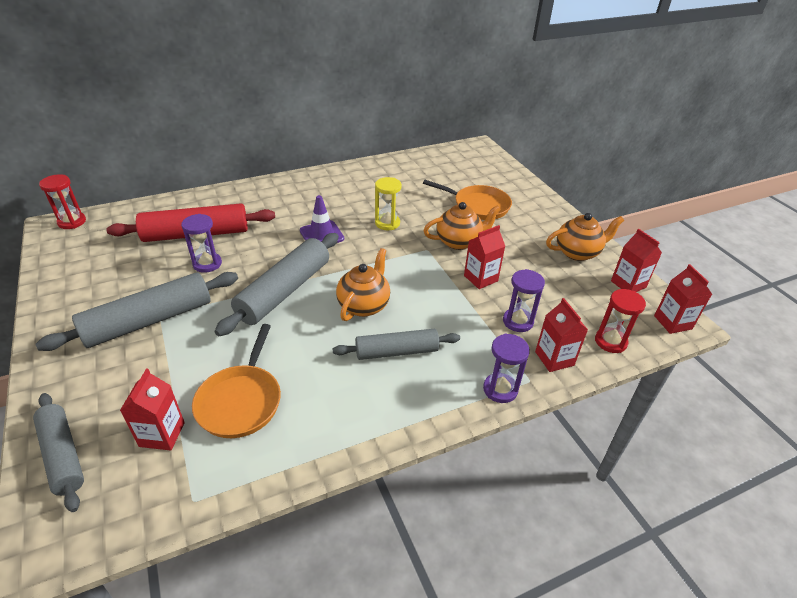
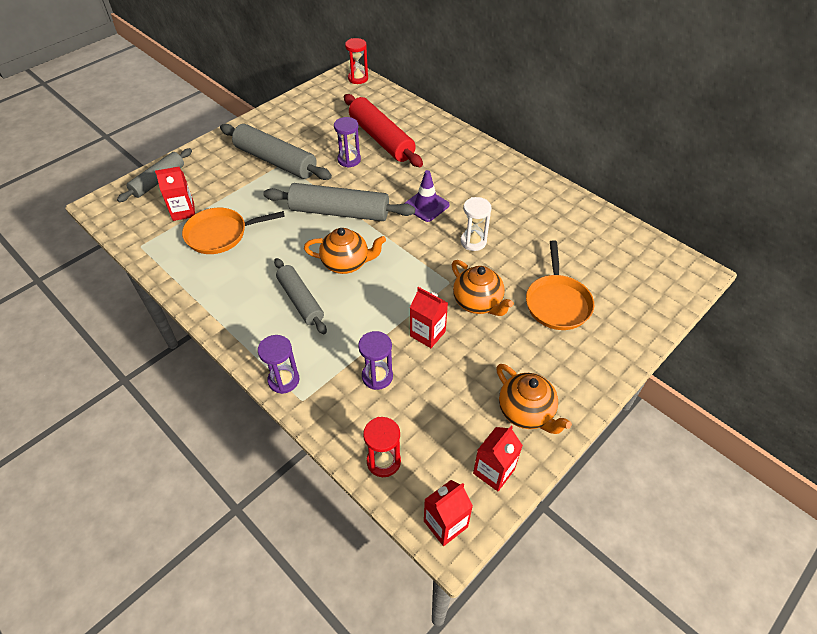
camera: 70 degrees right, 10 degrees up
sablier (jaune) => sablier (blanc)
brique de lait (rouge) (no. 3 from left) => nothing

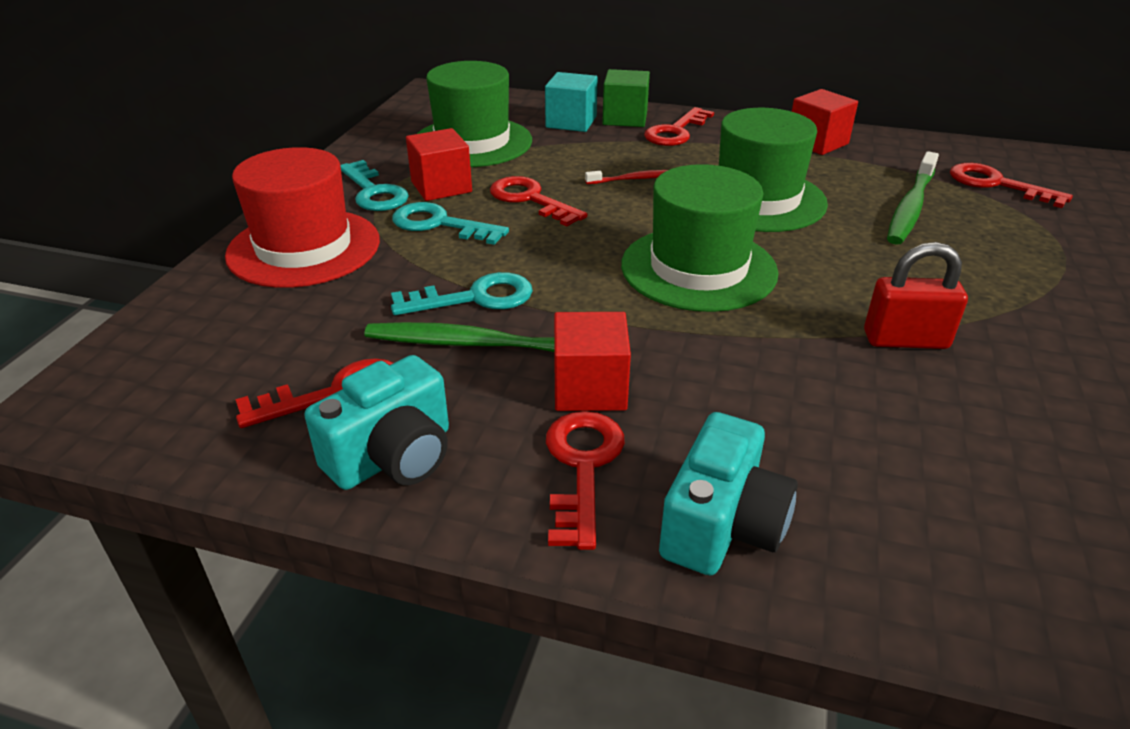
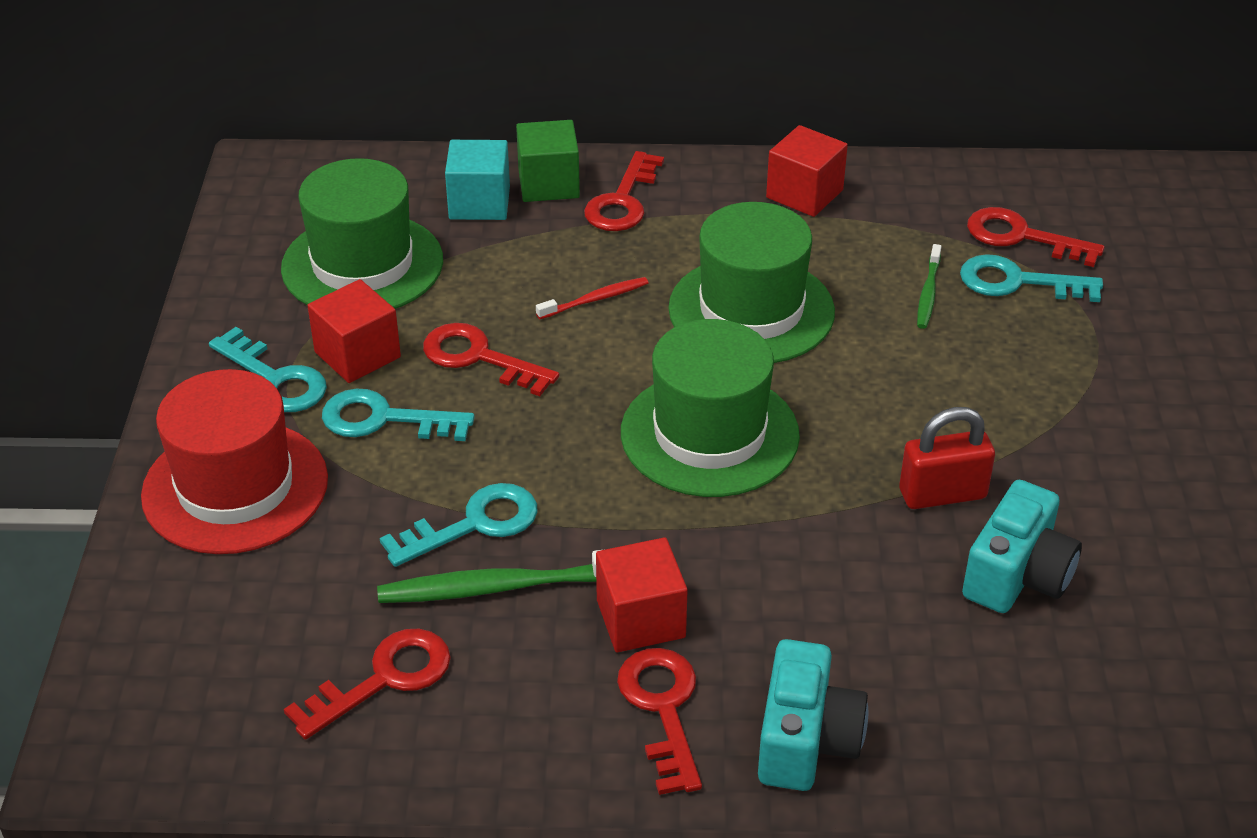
camera: 15 degrees left, 5 degrees up
brosse à dents (vert) (no. 2 from left), x0.55
nothing => clé (turquoise) (no. 4 from left)
appareil photo (turquoise) (no. 1 from left in the first image) => appareil photo (turquoise) (no. 2 from left), relocated

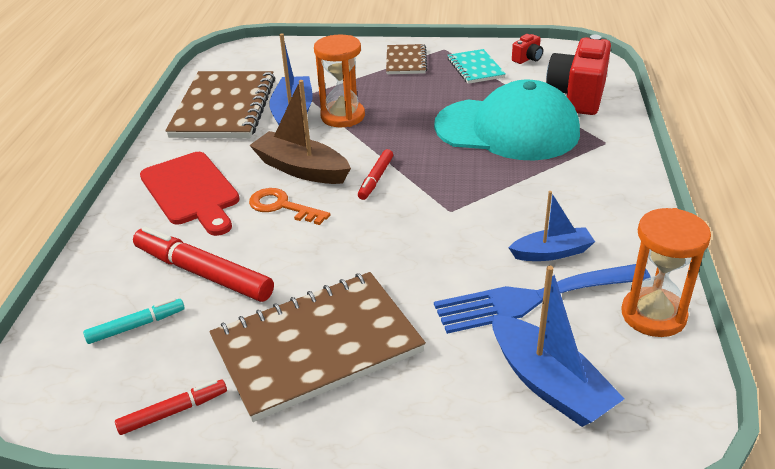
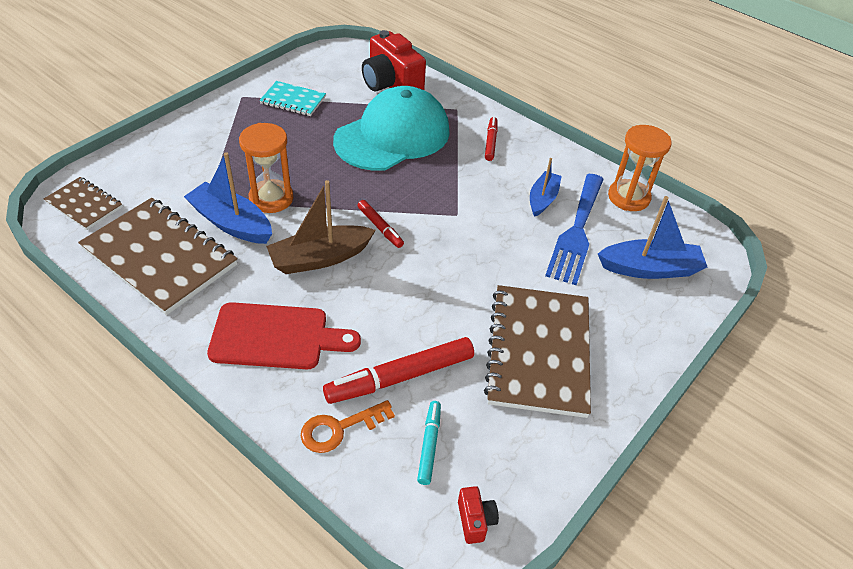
camera: 60 degrees left, 10 degrees up
carnet (marron) (no. 3 from left in the first image) => carnet (marron) (no. 1 from left), relocated
clé (orange), relocated
appareil photo (rouge) (no. 1 from left in the first image) => appareil photo (rouge) (no. 2 from left), relocated
feutre (rouge) (no. 1 from left in the first image) => feutre (rouge) (no. 3 from left), relocated

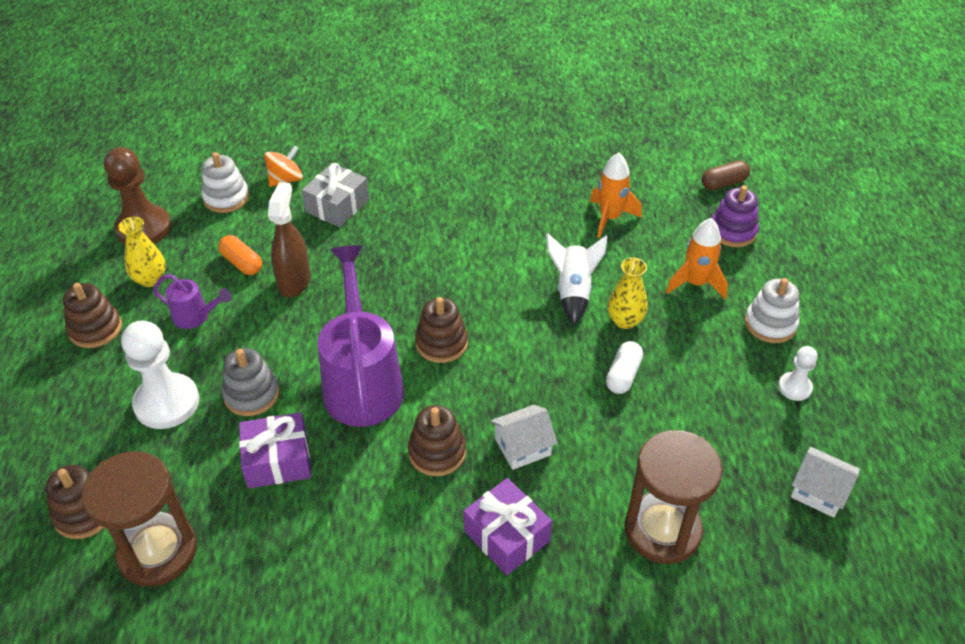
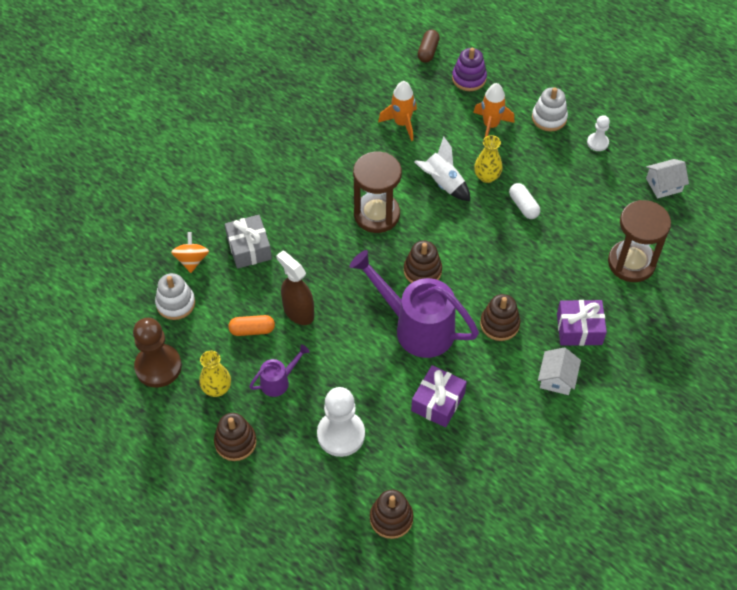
camera: 50 degrees left, 10 degrees up
sablier (marron) (no. 1 from left), relocated
maison (blanc) (no. 1 from left), relocated
jouet à empiler (gris) => nothing

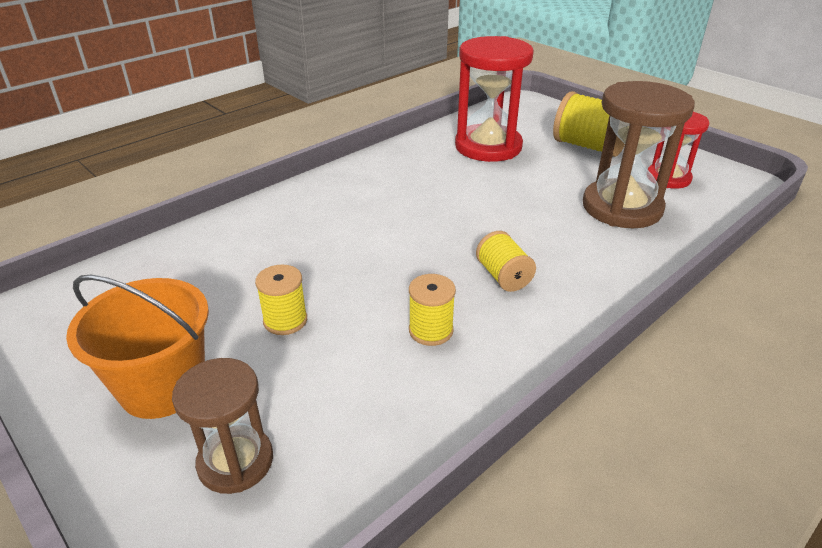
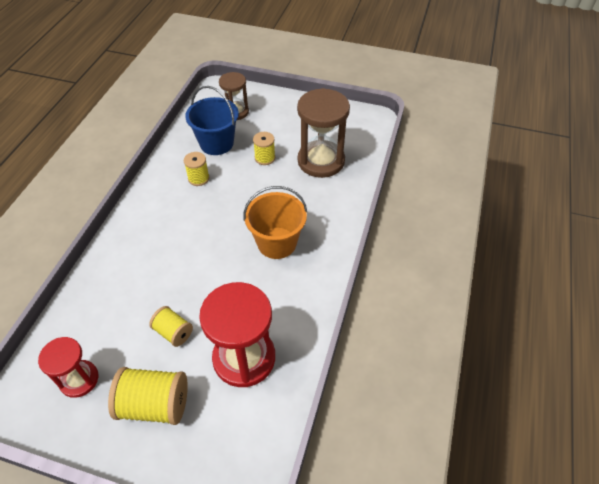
camera: 150 degrees right, 15 degrees up
bobine (jaune) (no. 3 from left in the first image) => bobine (jaune) (no. 2 from left), relocated
nothing => seau (bleu)
seau (orange), relocated
sablier (marron) (no. 2 from left), relocated

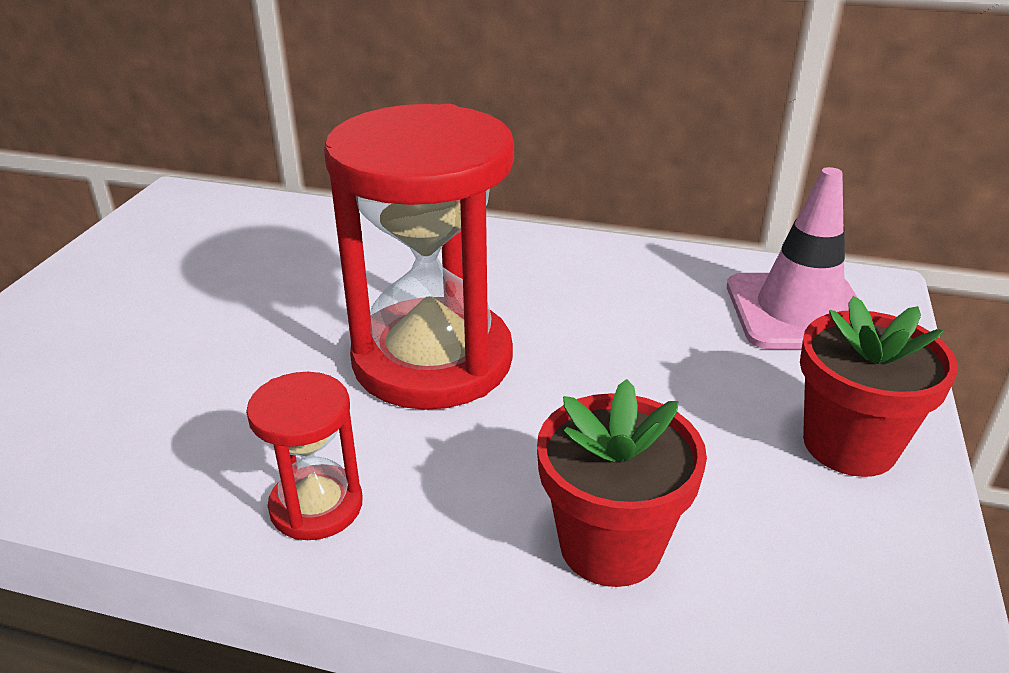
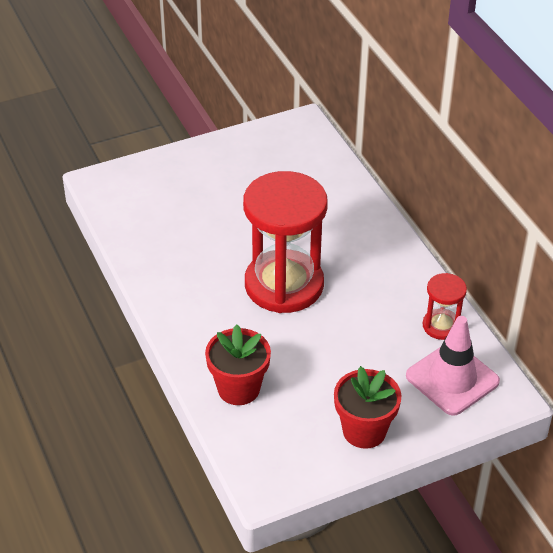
camera: 50 degrees right, 10 degrees up
sablier (rouge) (no. 1 from left in the first image) => sablier (rouge) (no. 2 from left), relocated

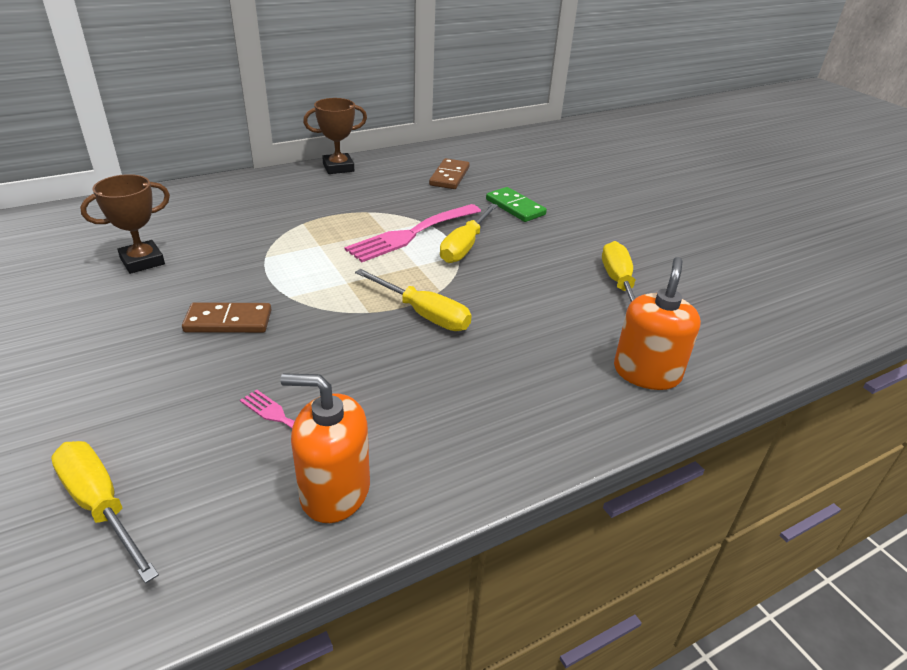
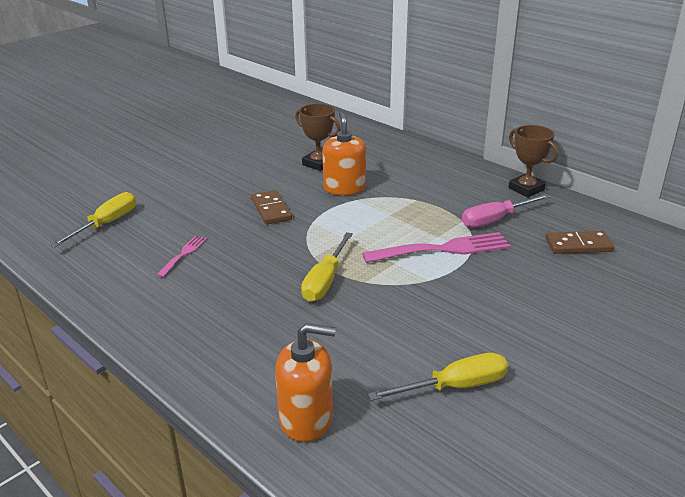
camera: 75 degrees right, 5 degrees down
distributeur de savon (orange) (no. 1 from left in the first image) => distributeur de savon (orange) (no. 2 from left), relocated
fourchette (rose) (no. 2 from left), 135 degrees clockwise
nothing => tournevis (rose)
tournevis (jaune) (no. 3 from left) => nothing
domino (vert) => nothing

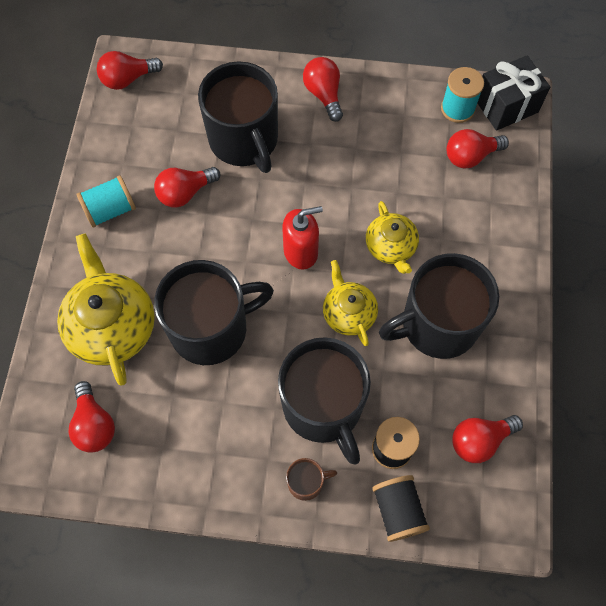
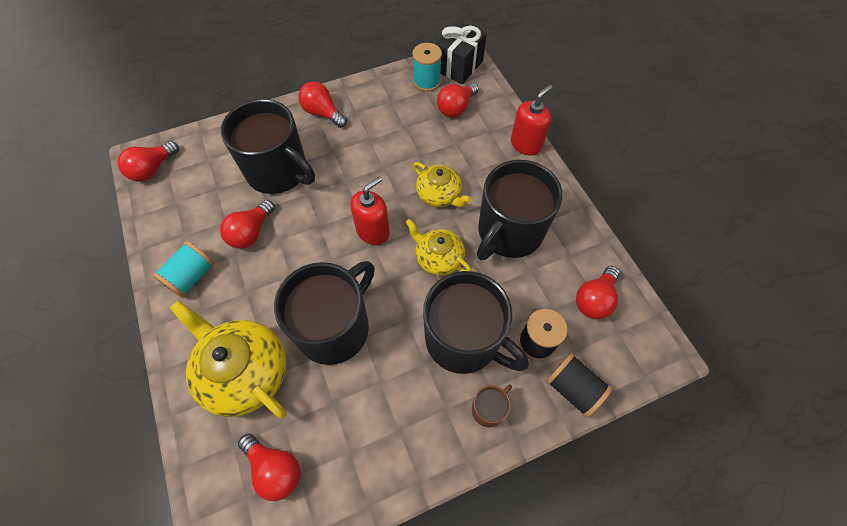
camera: 30 degrees left, 5 degrees down
nothing => distributeur de savon (rouge) (no. 2 from left)

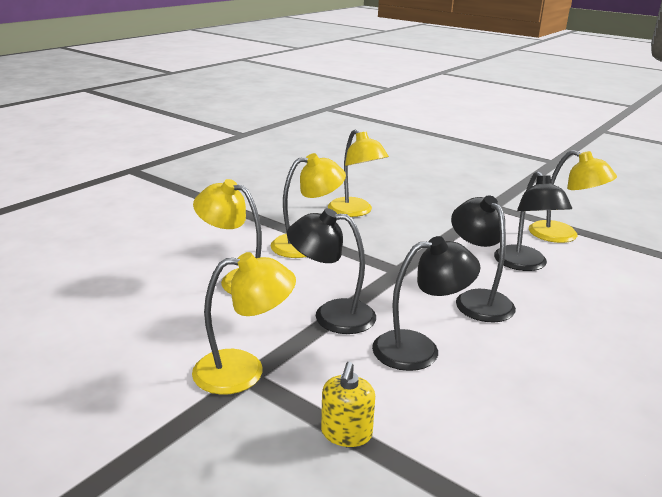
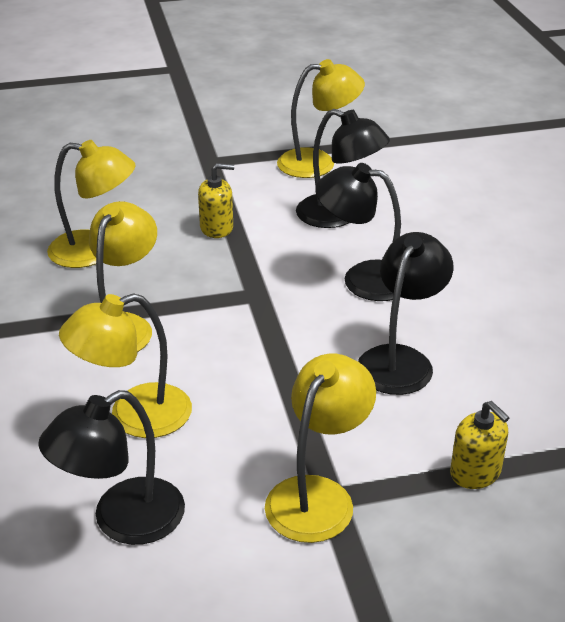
camera: 50 degrees left, 10 degrees up
lampe (noir) (no. 1 from left), relocated
nothing => distributeur de savon (jaune) (no. 1 from left)

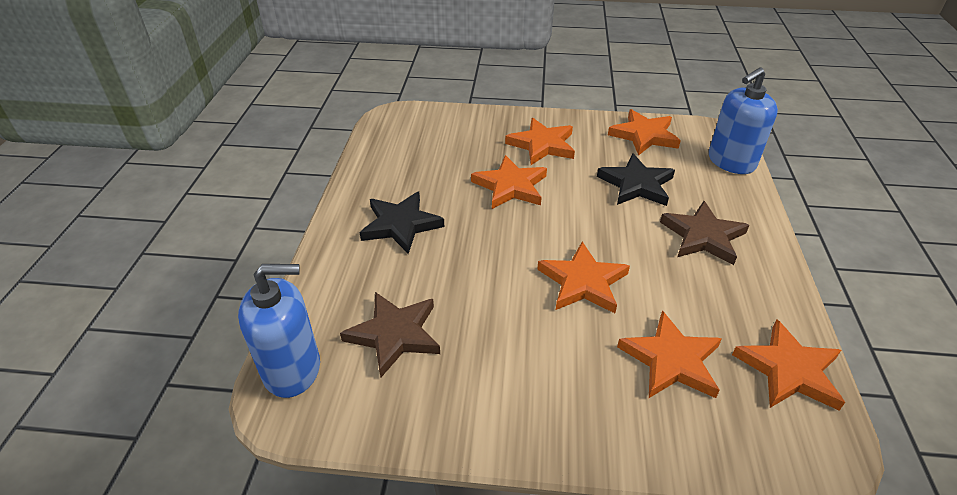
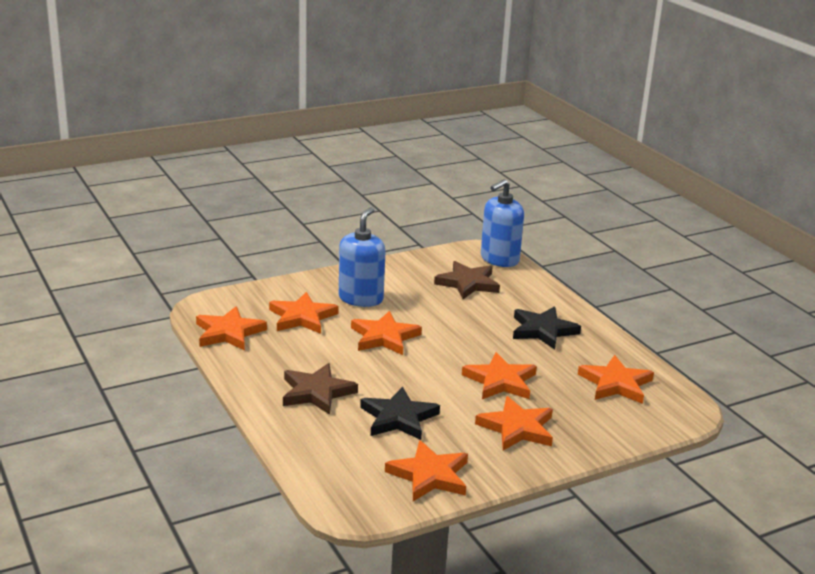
camera: 145 degrees right, 15 degrees down
distributeur de savon (bleu) (no. 2 from left in the first image) => distributeur de savon (bleu) (no. 1 from left), relocated
nothing => étoile (orange) (no. 7 from left)

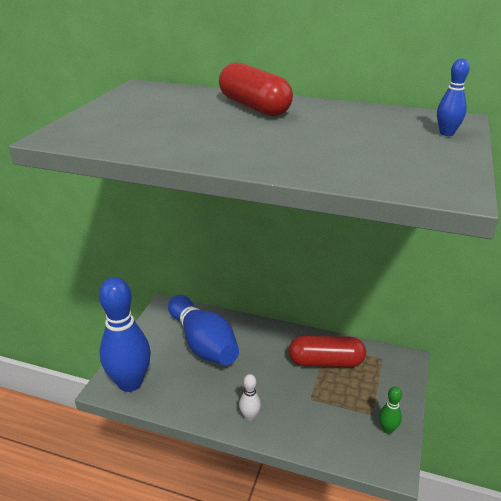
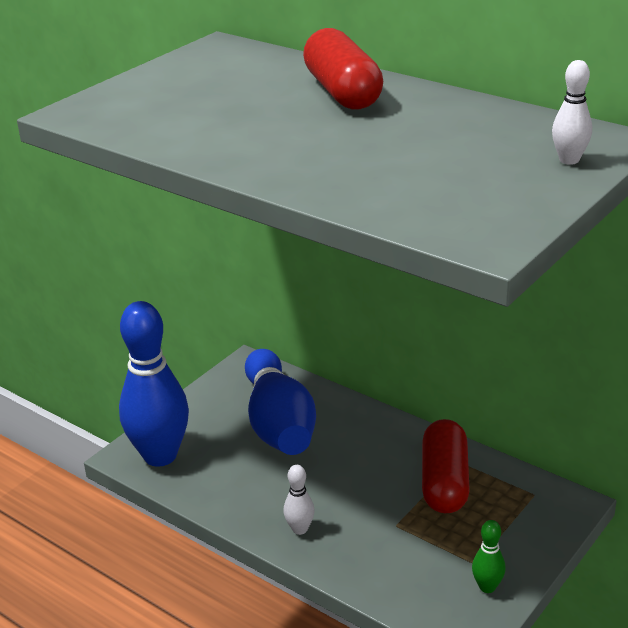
camera: 20 degrees right, 0 degrees up
gélule (rouge) (no. 2 from left), 75 degrees clockwise
quille (bleu) (no. 3 from left) => quille (blanc) (no. 2 from left)

